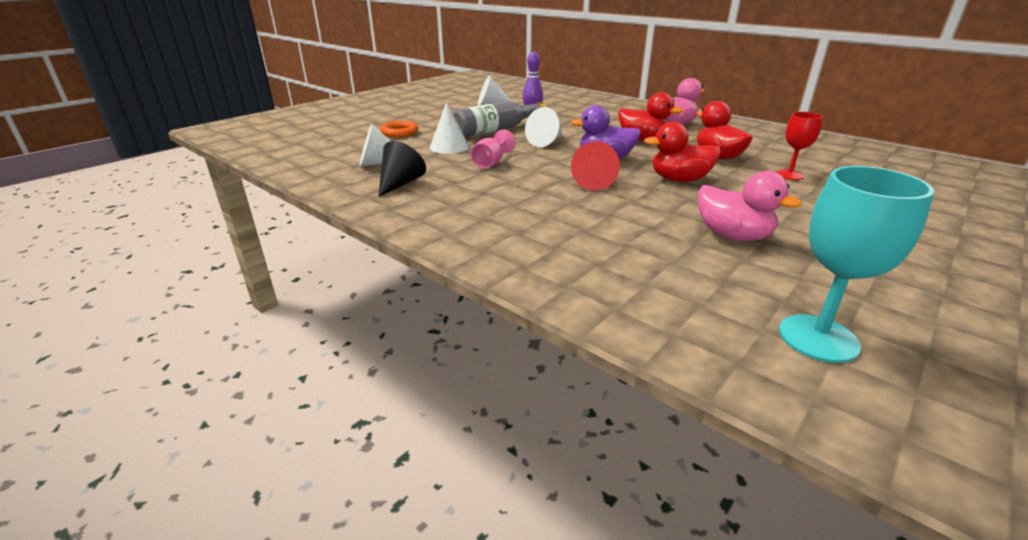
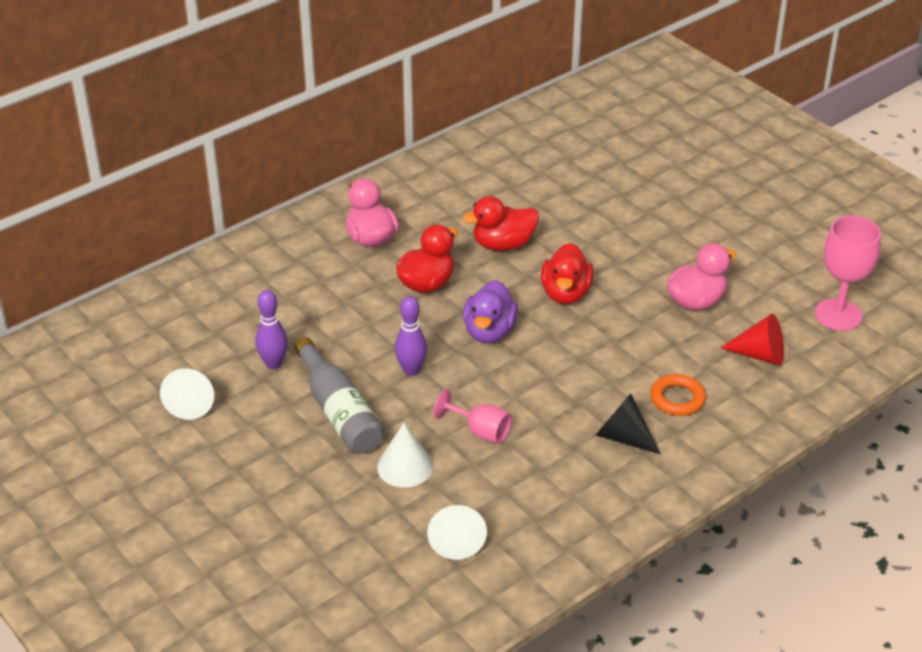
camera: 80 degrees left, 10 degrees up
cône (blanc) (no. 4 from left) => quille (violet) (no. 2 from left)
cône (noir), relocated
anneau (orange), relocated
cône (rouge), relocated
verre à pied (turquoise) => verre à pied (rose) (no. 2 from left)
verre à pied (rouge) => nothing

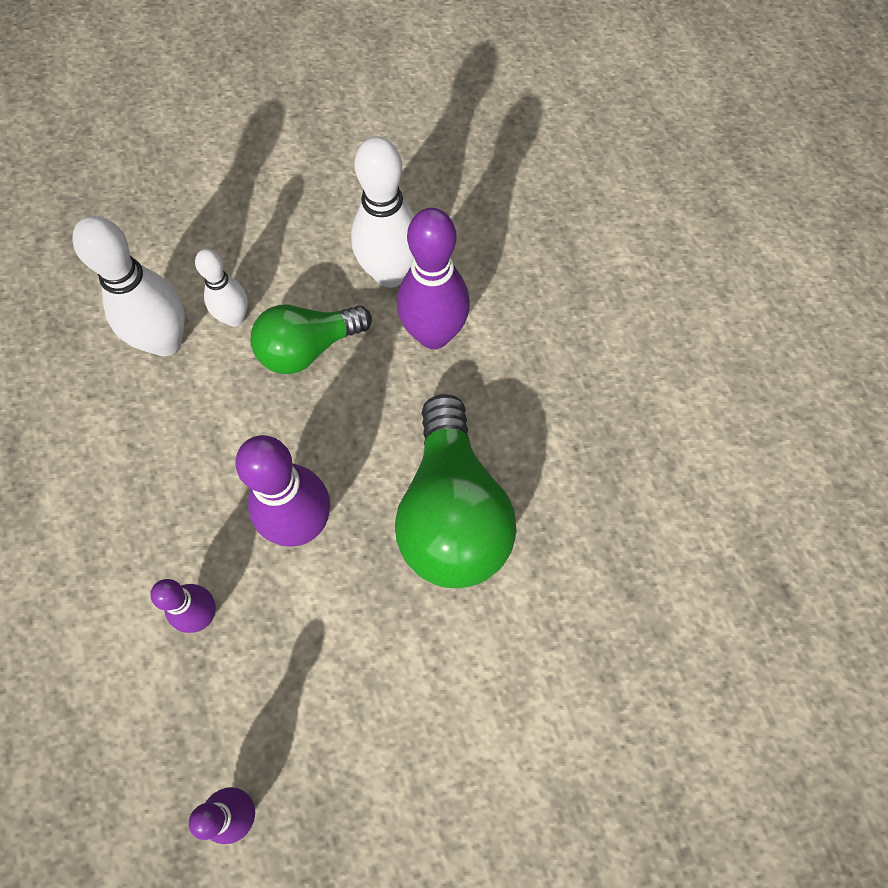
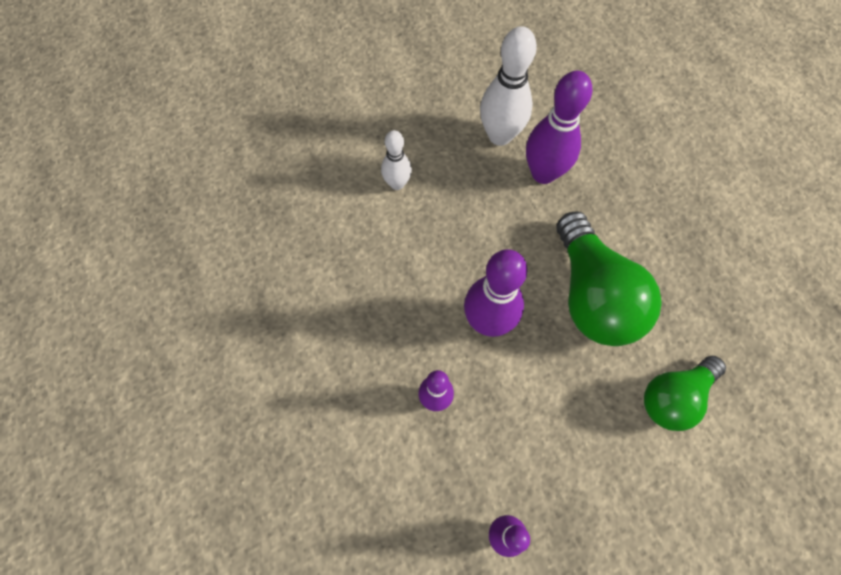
camera: 10 degrees left, 0 degrees up
ampoule (vert) (no. 1 from left in the first image) => ampoule (vert) (no. 2 from left), relocated
quille (blanc) (no. 1 from left) => nothing

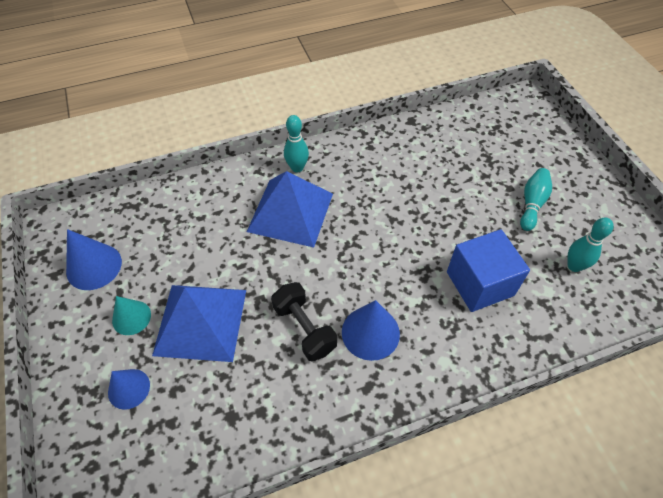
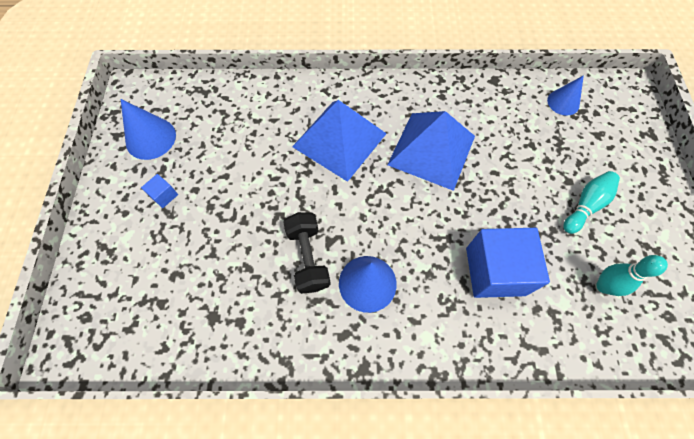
camera: 20 degrees right, 10 degrees up
cône (turquoise) => cube (bleu) (no. 1 from left)
pyramide (bleu) (no. 1 from left in the first image) => pyramide (bleu) (no. 2 from left), relocated
cône (bleu) (no. 2 from left in the first image) => cône (bleu) (no. 3 from left), relocated
quille (turquoise) (no. 1 from left) => nothing

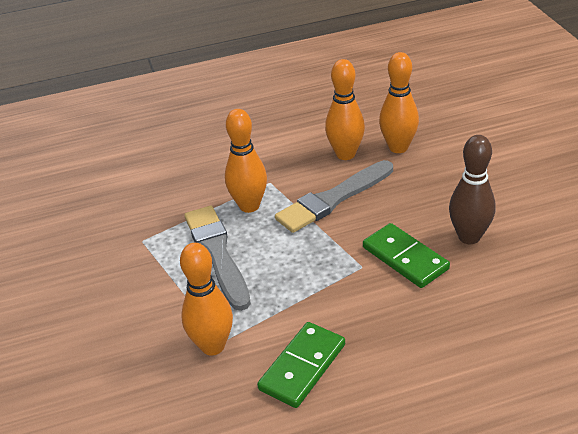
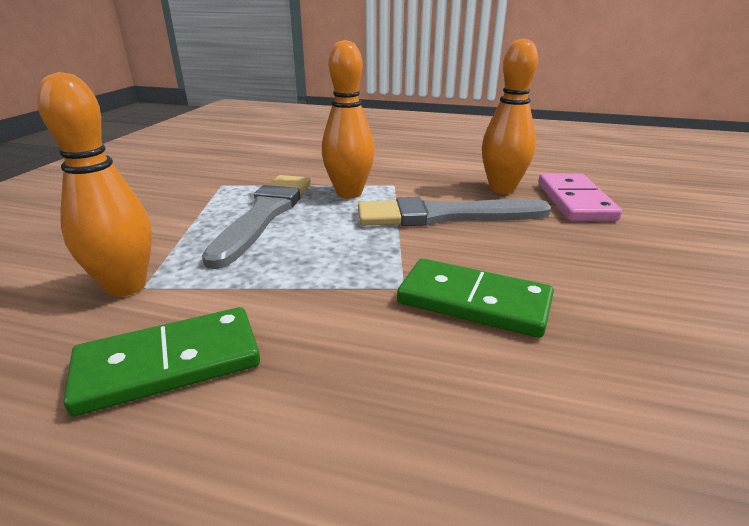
camera: 30 degrees right, 10 degrees down
domino (vert) (no. 2 from left), 60 degrees counterclockwise
quille (orange) (no. 4 from left) => domino (rose)
quille (marron) => nothing

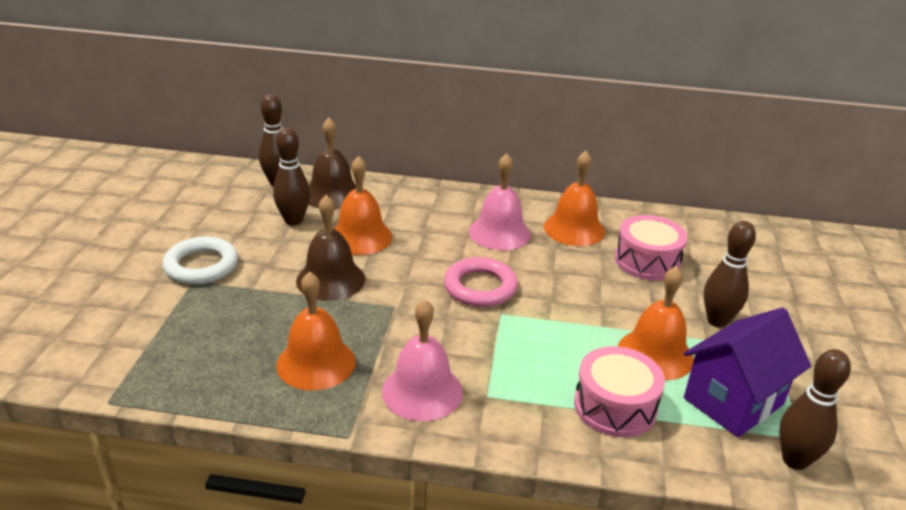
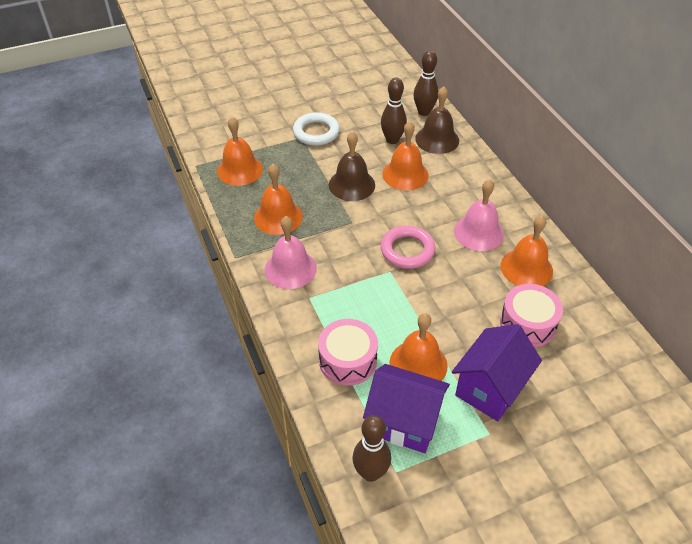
camera: 60 degrees right, 15 degrees up
nothing => cloche (orange) (no. 1 from left)
quille (marron) (no. 3 from left) => maison (violet) (no. 2 from left)

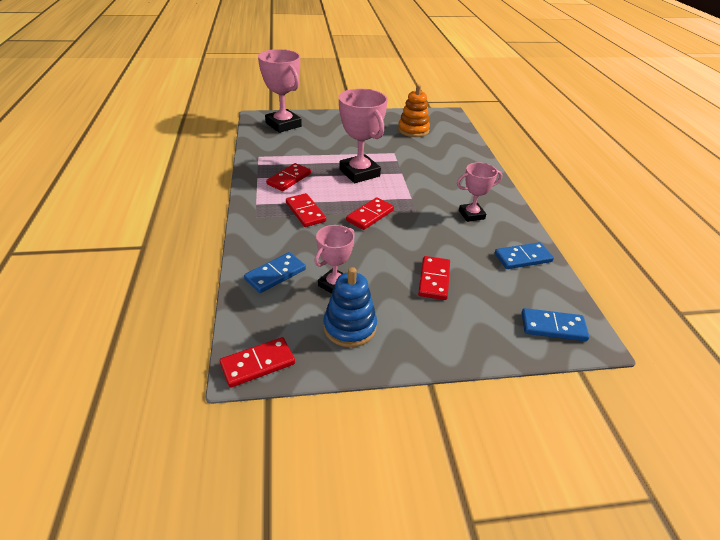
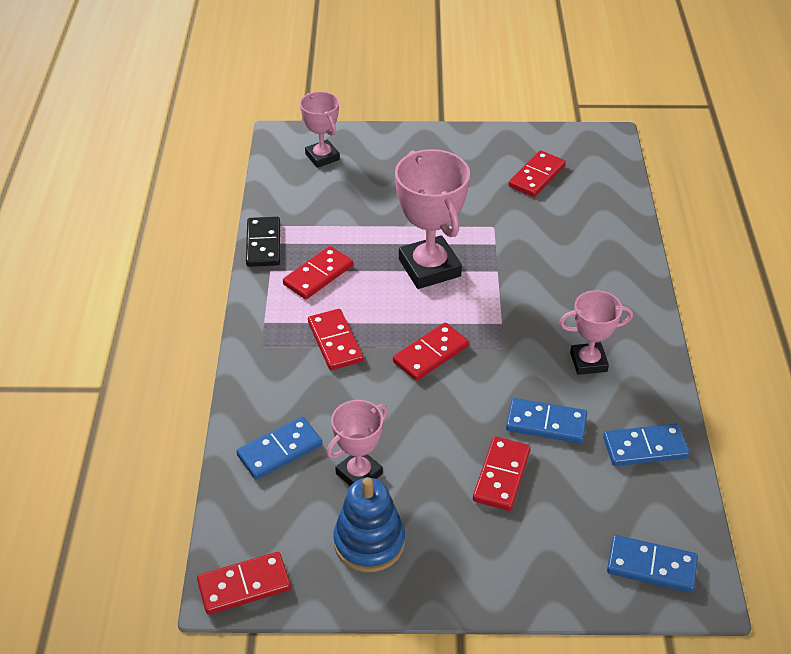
camera: 10 degrees right, 5 degrees up
nothing => domino (noir)
trophée (rose) (no. 1 from left), x0.60
nothing => domino (bleu) (no. 2 from left)
jouet à empiler (orange) => domino (rouge) (no. 6 from left)

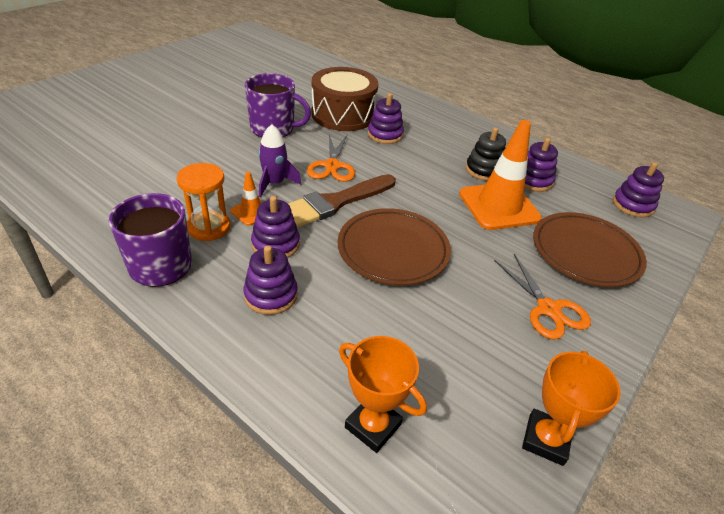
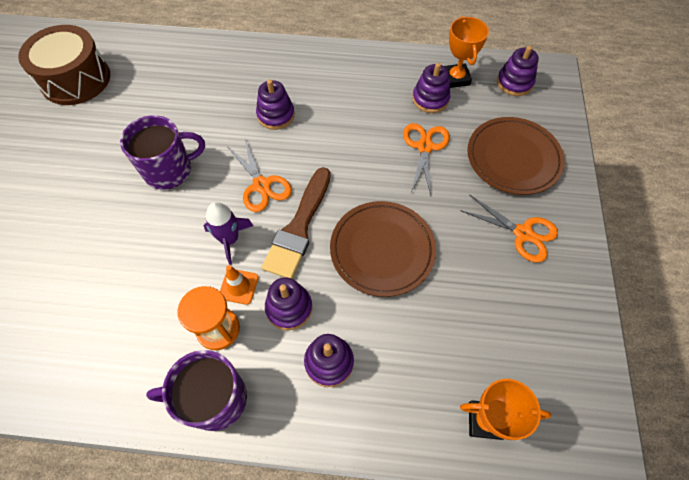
camera: 30 degrees left, 20 degrees up
tambour (marron), relocated
cône de chantier (orange) (no. 2 from left) => ciseaux (orange) (no. 2 from left)
trophée (orange) (no. 2 from left in the first image) => trophée (orange) (no. 1 from left), relocated
jouet à empiler (noir) => nothing

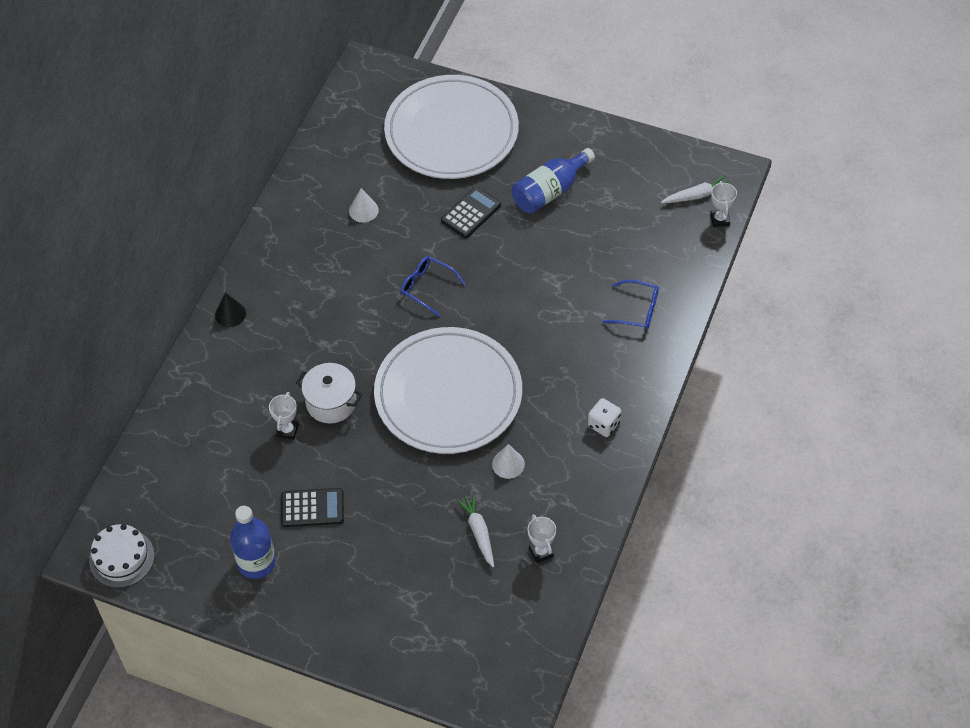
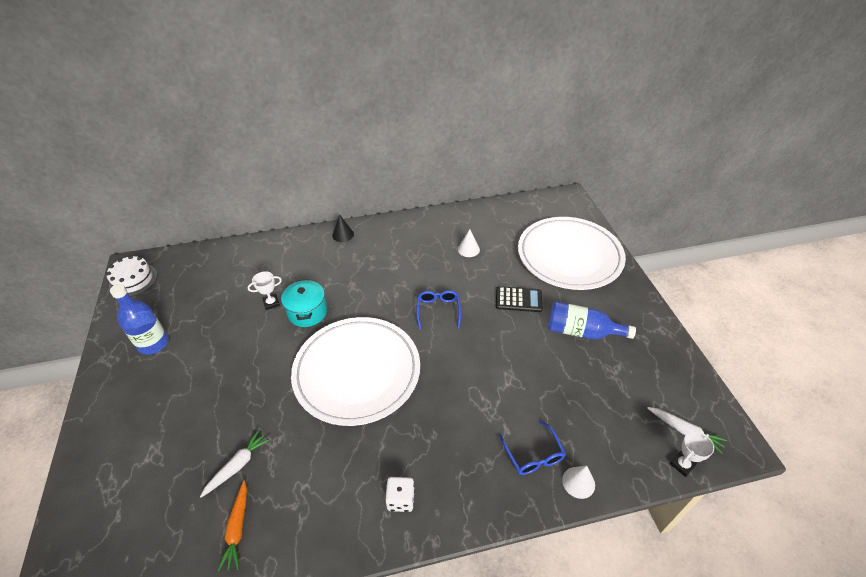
camera: 55 degrees right, 10 degrees down
trophée (blanc) (no. 2 from left) => carotte (orange)
marmite (blanc) => marmite (turquoise)
cône (blanc) (no. 2 from left), relocated
calculatrice (noir) (no. 1 from left) => nothing

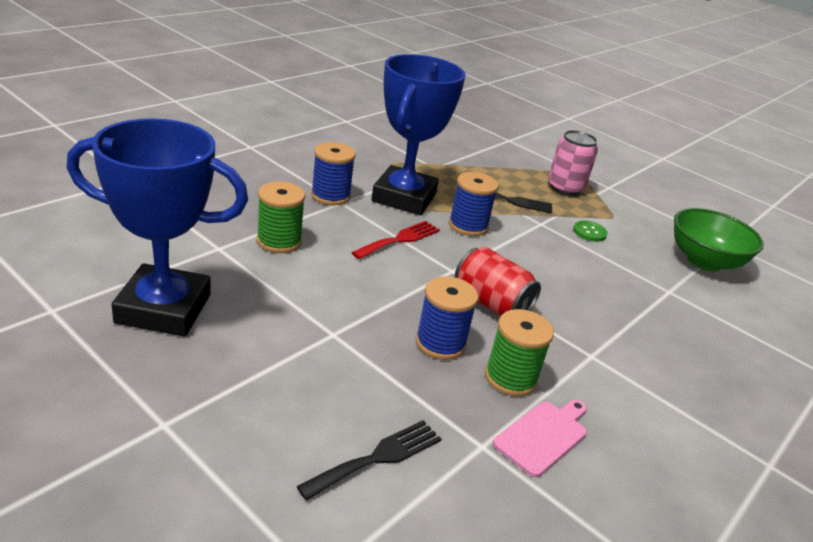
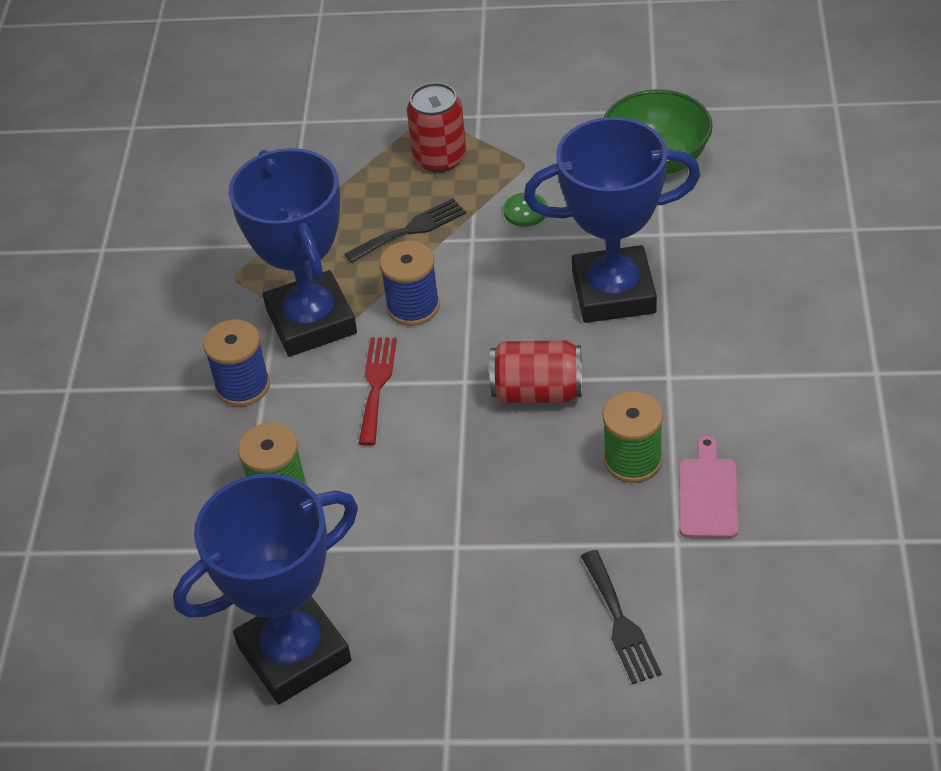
camera: 30 degrees left, 15 degrees up
canette (rose) => canette (rouge) (no. 1 from left)
nothing => trophée (bleu) (no. 3 from left)
fourchette (noir) (no. 1 from left in the first image) => fourchette (noir) (no. 2 from left), 150 degrees clockwise
bobine (bleu) (no. 2 from left) => nothing

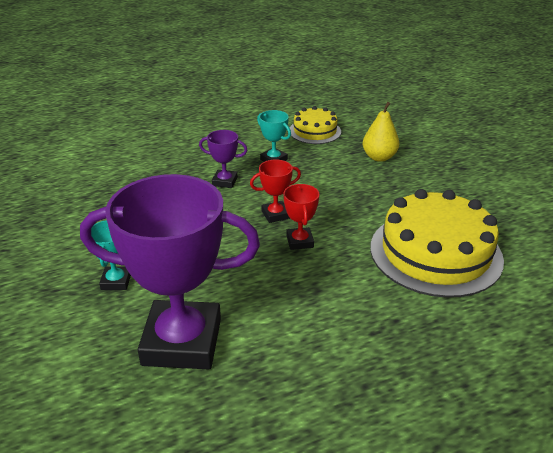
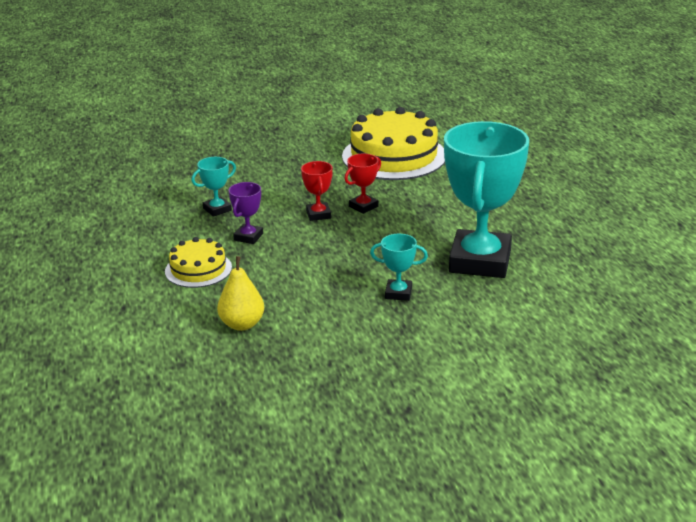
camera: 80 degrees left, 5 degrees down
gâteau (jaune) (no. 1 from left), relocated
poire (jaune), relocated
trophée (rouge) (no. 2 from left), 45 degrees counterclockwise
trophée (violet) (no. 1 from left) => trophée (turquoise) (no. 3 from left)

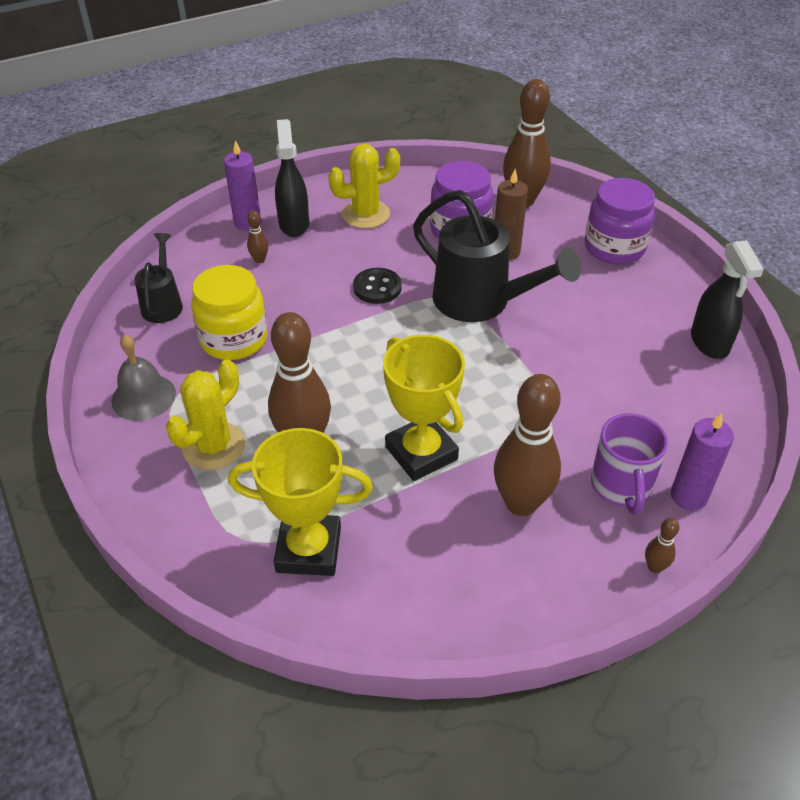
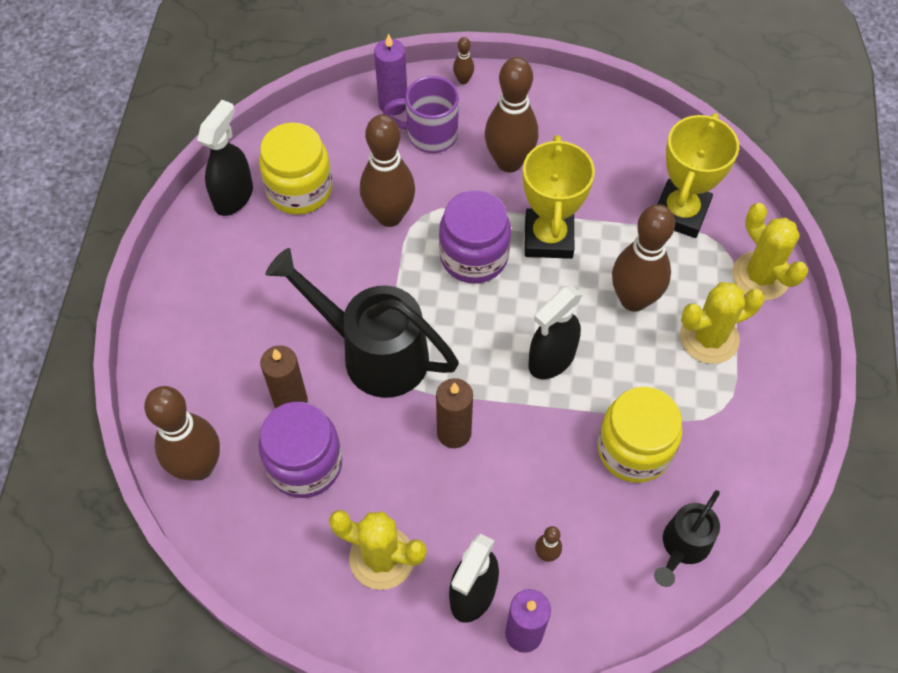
camera: 145 degrees left, 15 degrees up
nothing => bocal (jaune) (no. 1 from left)
arrosoir (noir) (no. 2 from left in the first image) => arrosoir (noir) (no. 1 from left), 45 degrees counterclockwise
nothing => quille (marron) (no. 2 from left)
tasse (violet), 120 degrees counterclockwise
bouton (noir) => bougie (marron) (no. 2 from left)
bocal (violet) (no. 2 from left), relocated
nothing => vaporisateur (noir) (no. 3 from left)
trophée (jaune) (no. 1 from left in the first image) => trophée (jaune) (no. 2 from left), 75 degrees clockwise
nothing => cactus (jaune) (no. 3 from left)
cloche (gris) => nothing

